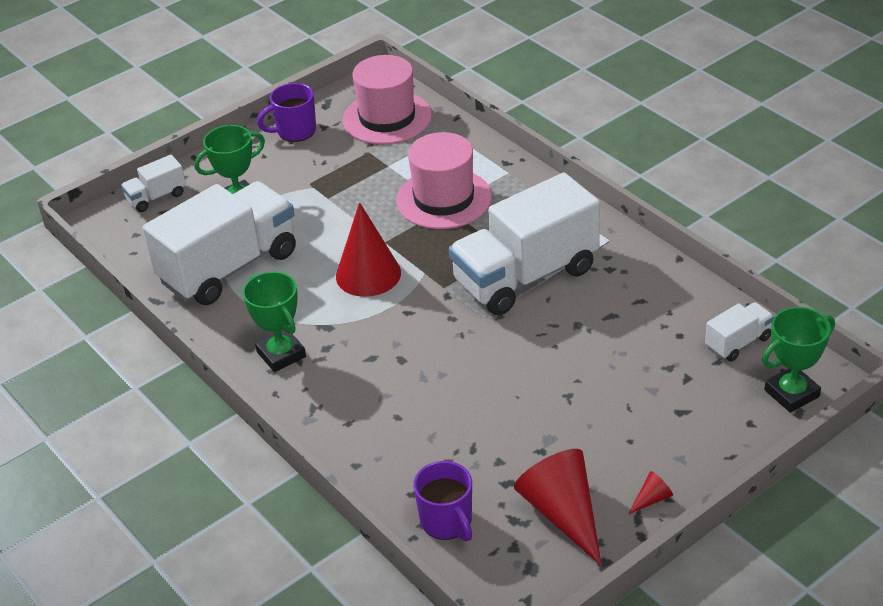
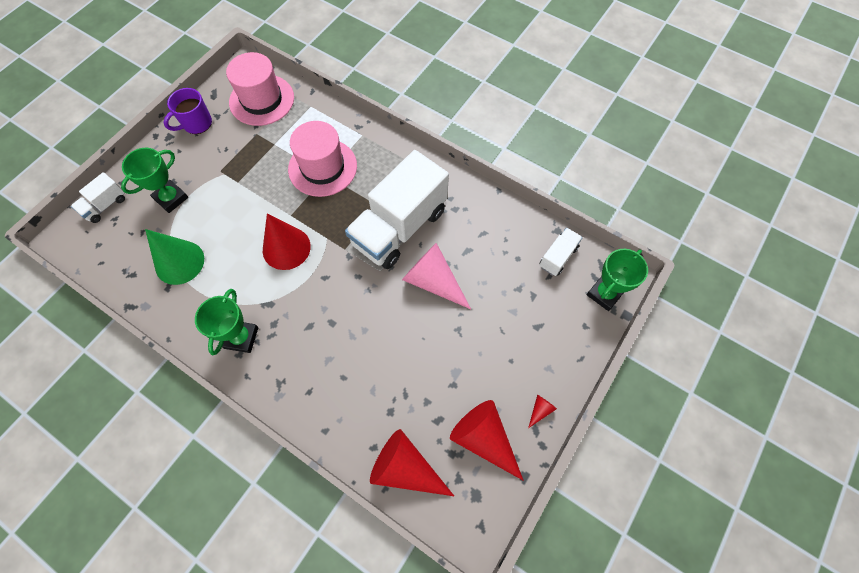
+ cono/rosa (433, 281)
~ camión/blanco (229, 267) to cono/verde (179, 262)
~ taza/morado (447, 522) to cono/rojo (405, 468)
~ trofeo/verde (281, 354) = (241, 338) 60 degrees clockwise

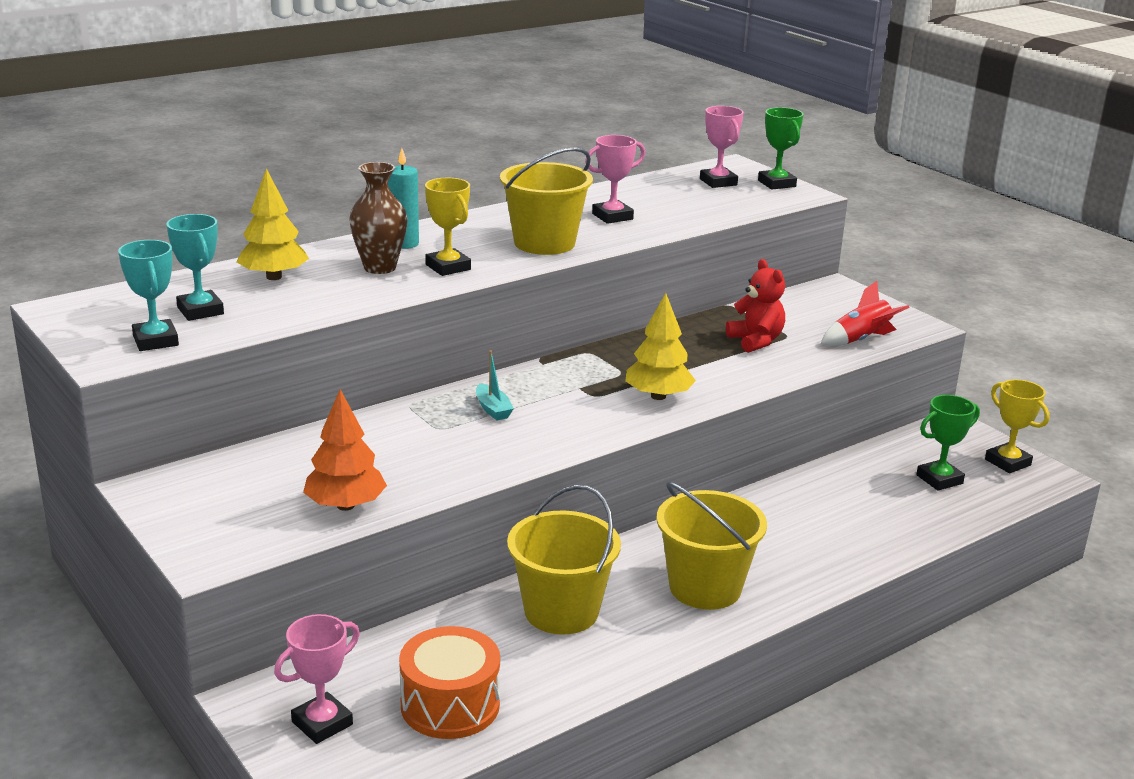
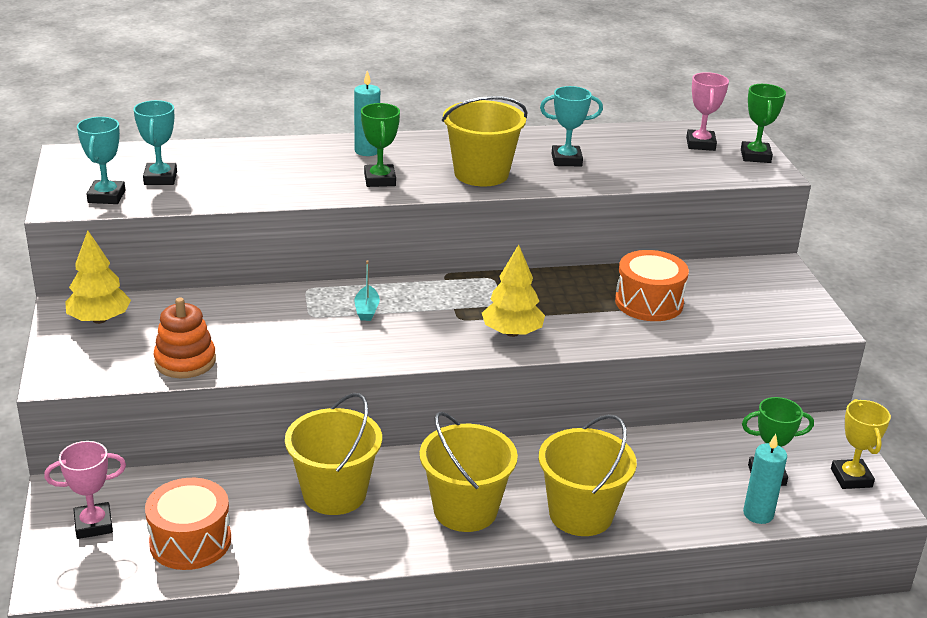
- florero/marrón (380, 268)
- cohete/rojo (861, 340)
+ balde/amarillo (580, 514)
+ vela/turquesa (758, 514)
~ árbol/amarillo (274, 277) to (99, 319)
~ árbol/naranja (345, 505) to juguete apilable/naranja (185, 361)
~ osito/rojo (756, 341) to tambor/naranja (649, 302)
~ trofeo/amarillo (448, 267) to trofeo/verde (380, 180)
~ trofeo/rosa (612, 216) to trofeo/turquesa (566, 160)

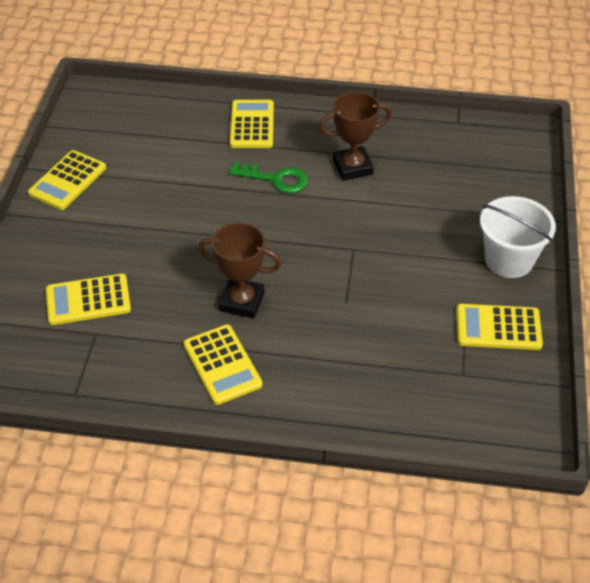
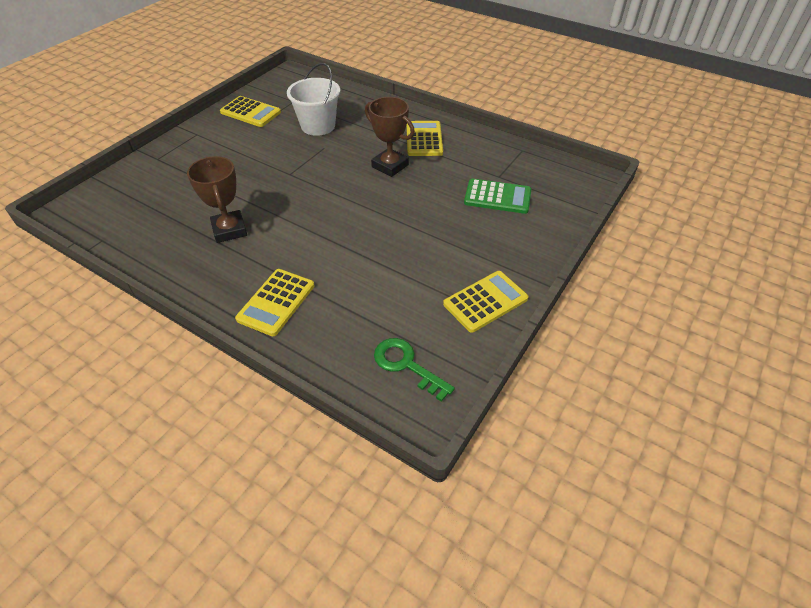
~ llave/verde (276, 179) to (406, 365)
~ balde/blanco (509, 260) to (318, 126)
~ calculadora/amarillo (88, 300) to calculadora/verde (497, 197)
~ trofeo/marrón (352, 167) = (229, 230) 60 degrees clockwise

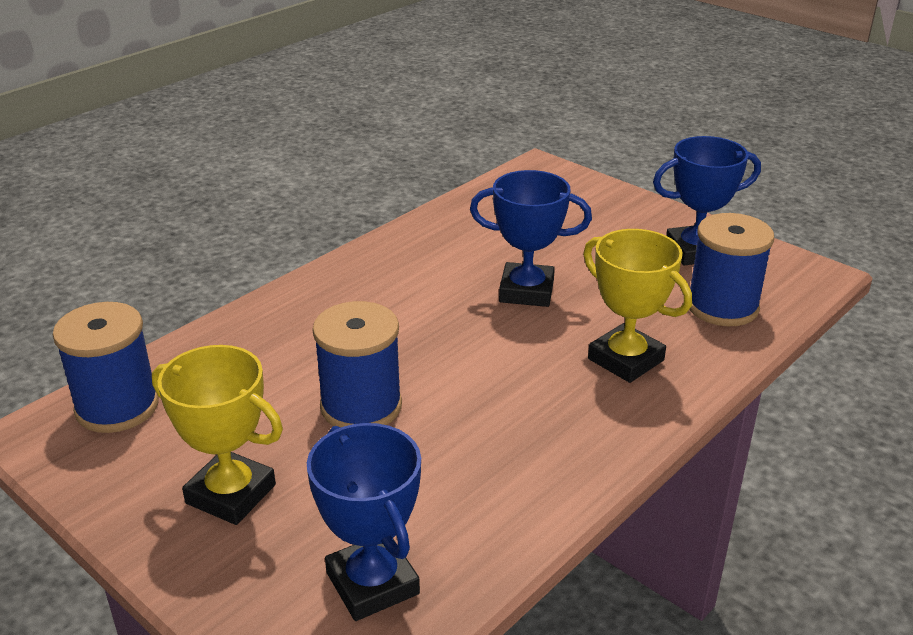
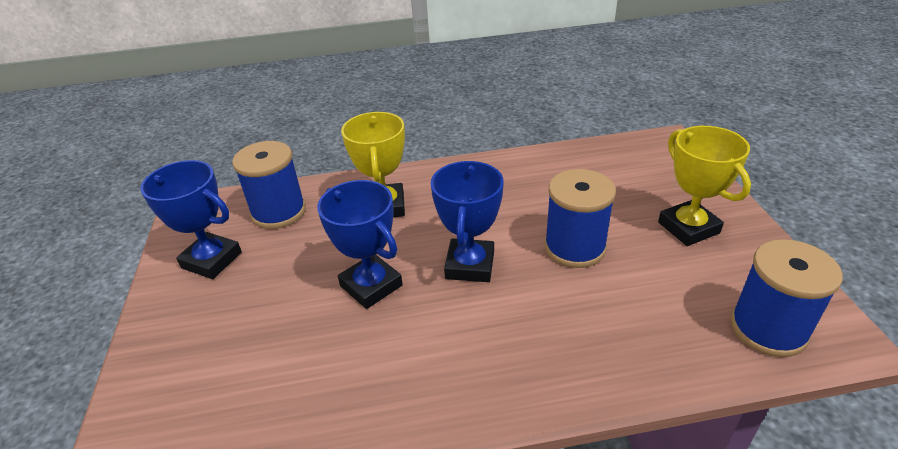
~ trofeo/azul (372, 583) to (470, 265)

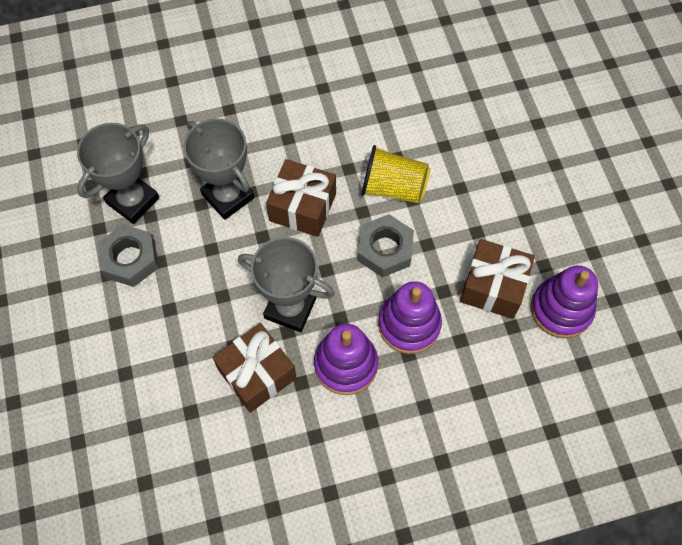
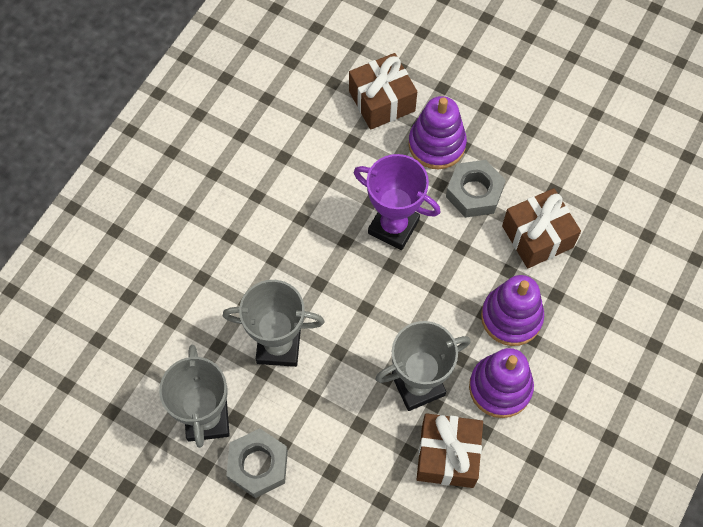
~ regalo/marrón (302, 207) to (382, 101)
~ tuerca/gris (385, 250) to (474, 193)
~ juguete apilable/morado (561, 309) to (436, 144)
~ vaso/amarillo (393, 187) to trofeo/morado (393, 227)

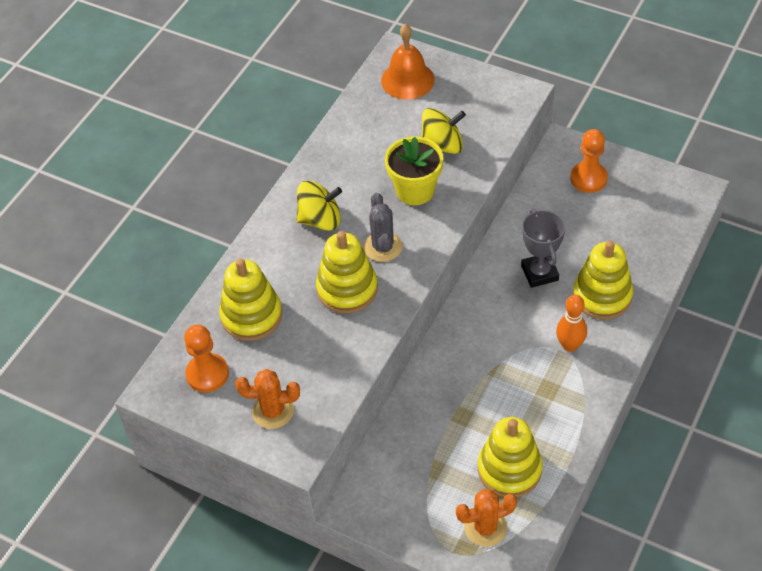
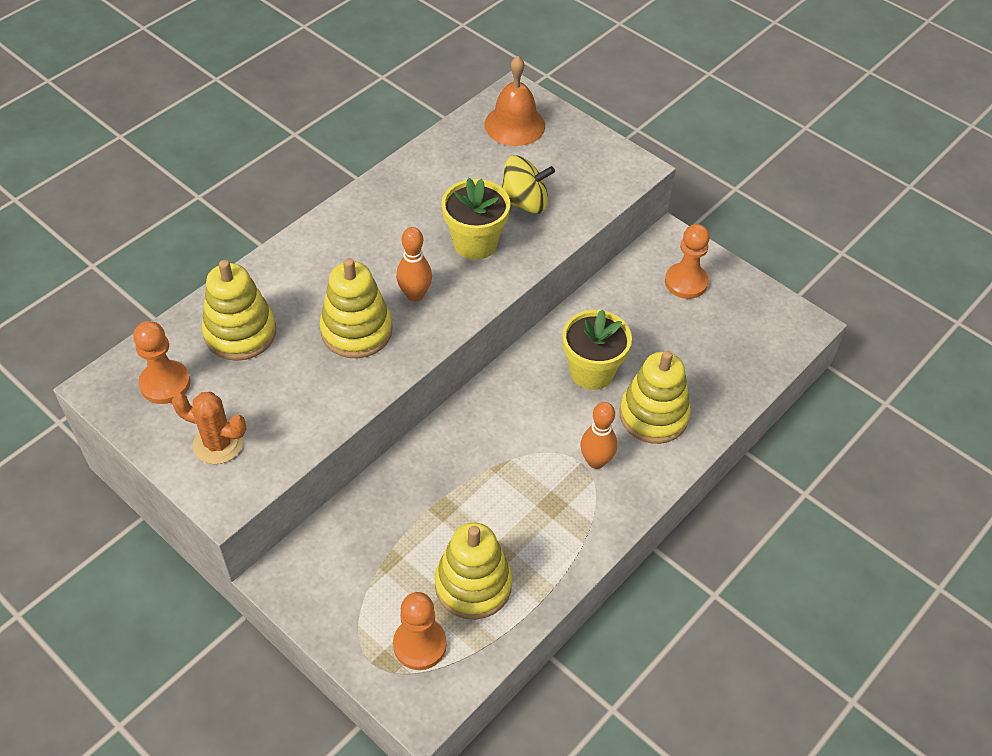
- peonza/amarillo (320, 220)
~ cactus/gris (383, 247) to bolo/naranja (415, 295)
~ cactus/naranja (485, 527) to peón/naranja (419, 645)
~ trofeo/gris (539, 273) to maceta/amarillo (592, 371)

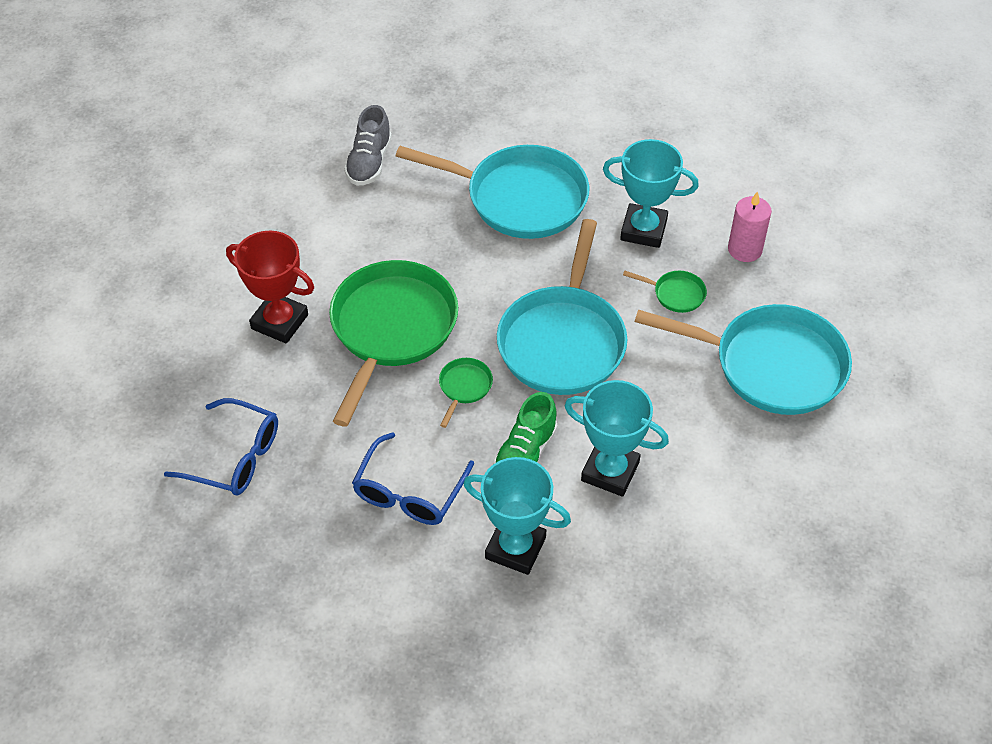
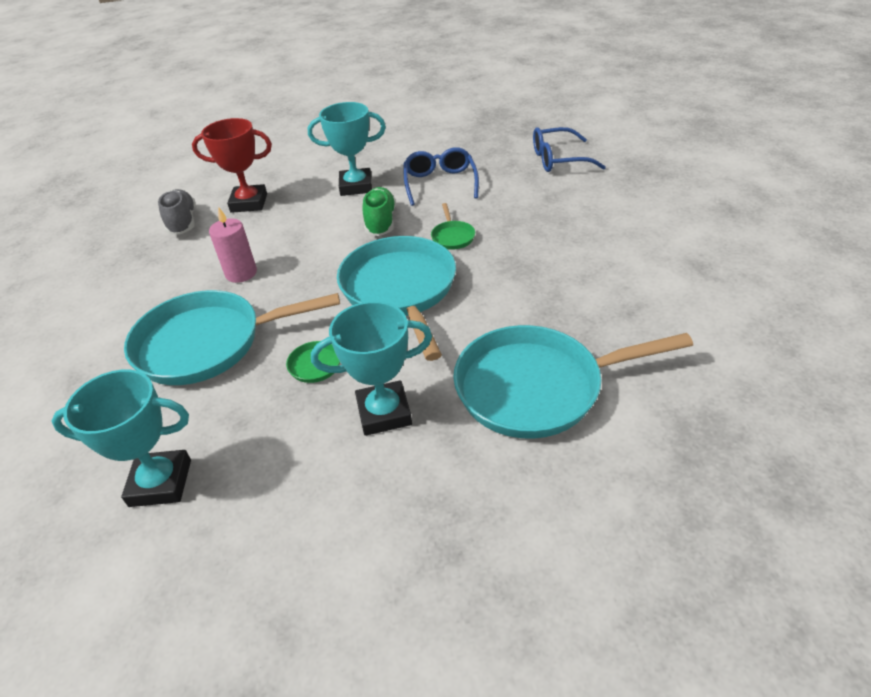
- sartén/verde (391, 329)
~ trofeo/rojo (279, 322) to (249, 203)
~ zapato/gris (369, 162) to (182, 222)
~ trofeo/turquesa (610, 471) to (160, 483)
~ vela/rosa (745, 249) to (241, 273)

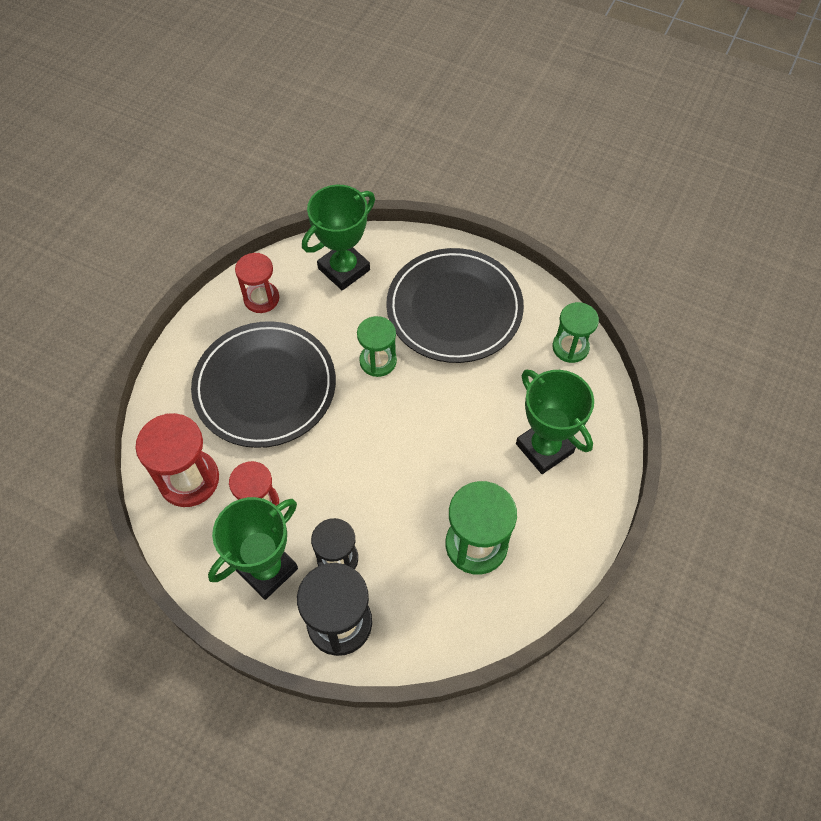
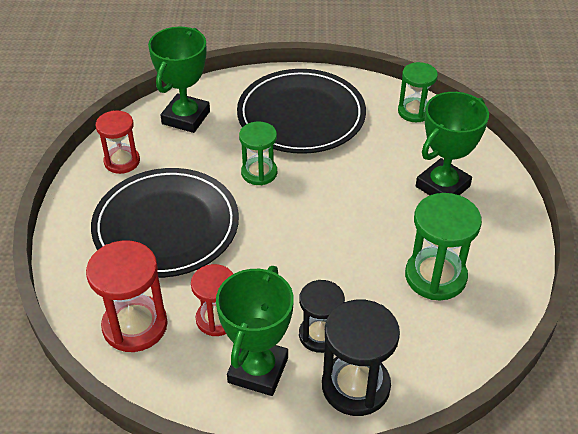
~ trofeo/verde (544, 448) = (442, 186) 75 degrees counterclockwise

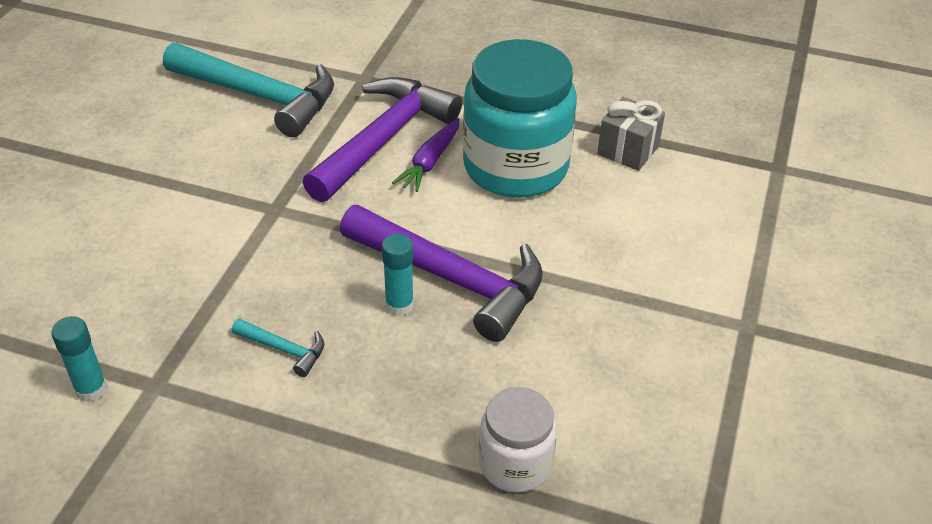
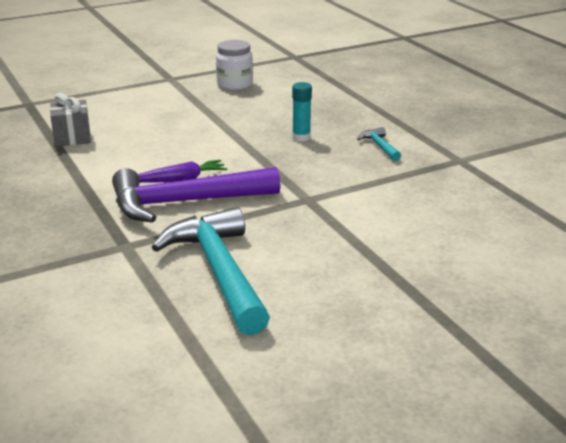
- barra de pegamento/turquesa (91, 389)
- martillo/morado (452, 279)
- tarro/turquesa (515, 167)
~ tarro/blanco (515, 463) to (235, 84)

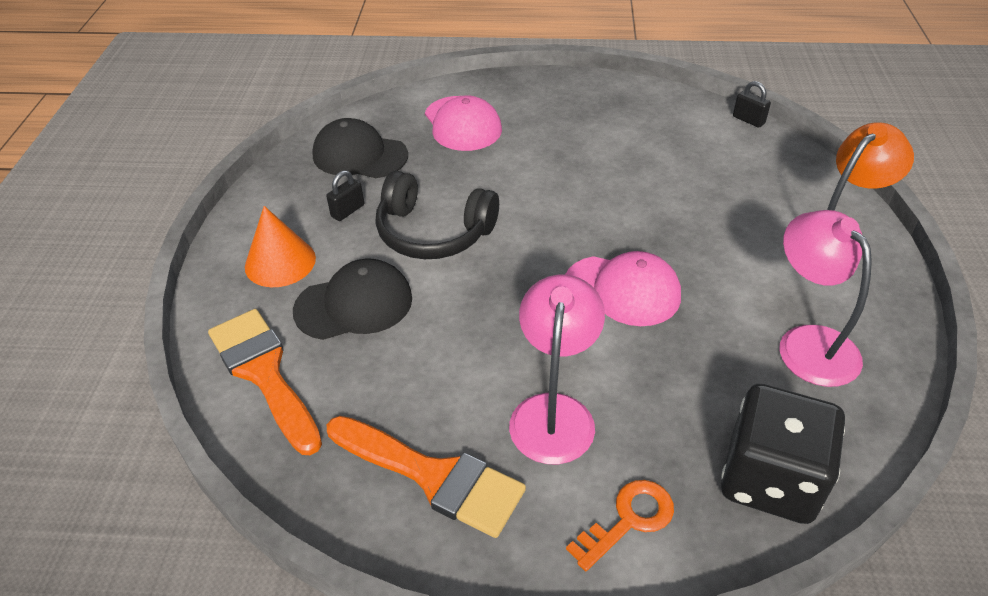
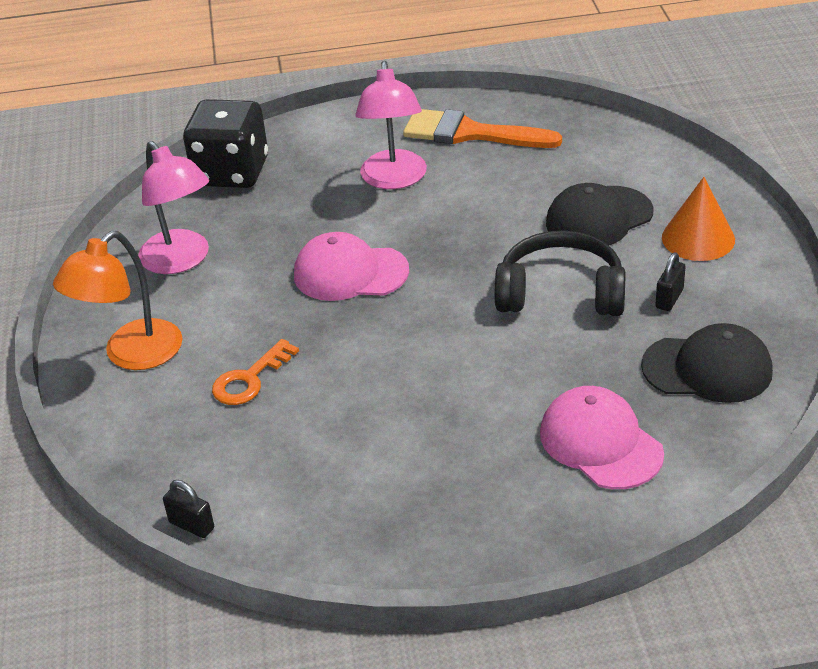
- pincel/naranja (264, 373)
~ llave/naranja (628, 520) to (250, 379)

